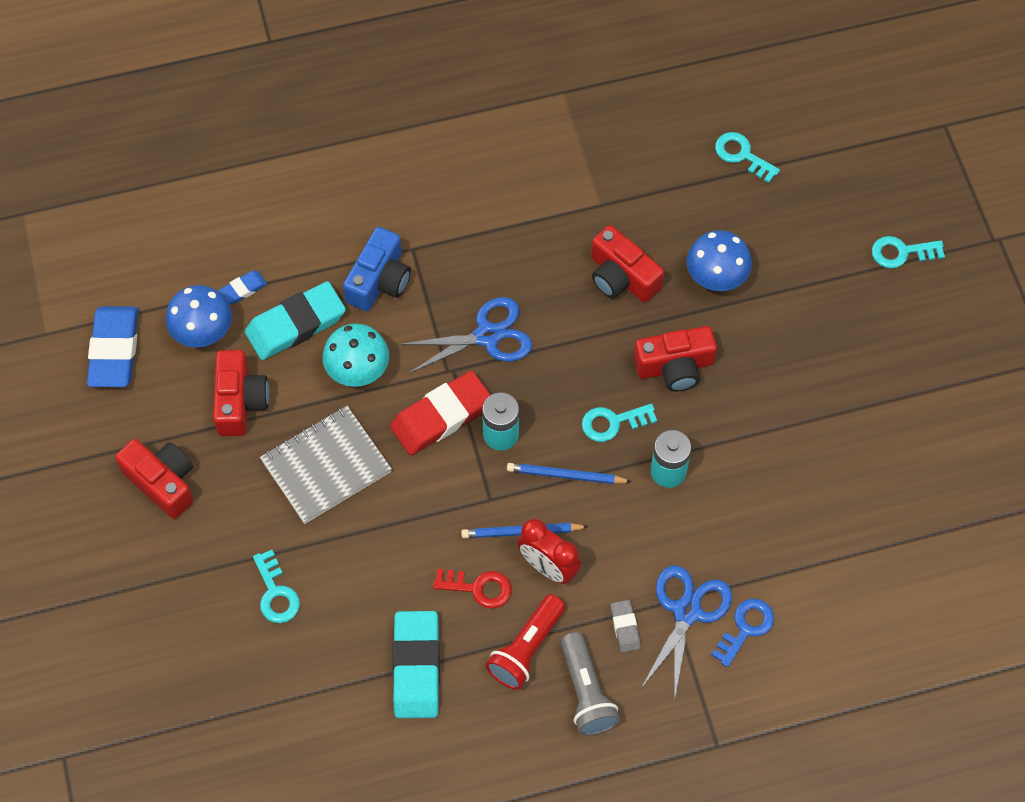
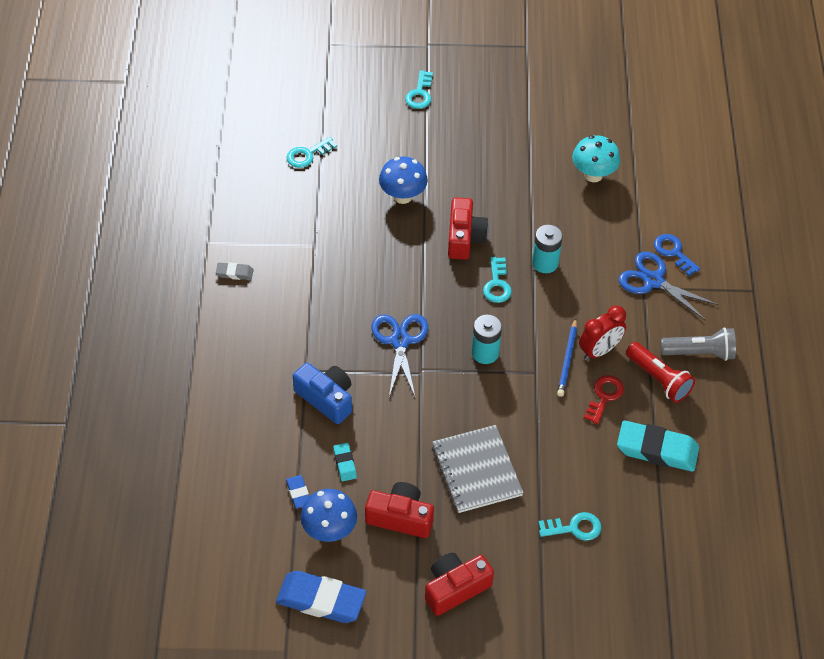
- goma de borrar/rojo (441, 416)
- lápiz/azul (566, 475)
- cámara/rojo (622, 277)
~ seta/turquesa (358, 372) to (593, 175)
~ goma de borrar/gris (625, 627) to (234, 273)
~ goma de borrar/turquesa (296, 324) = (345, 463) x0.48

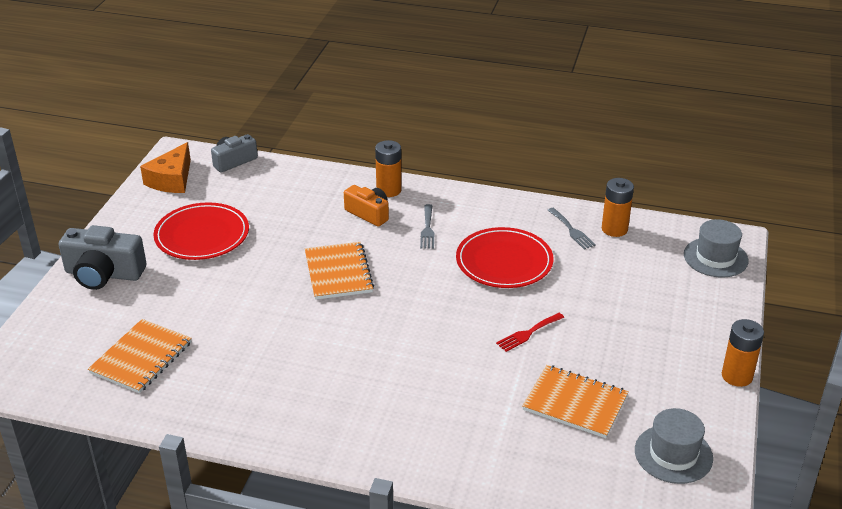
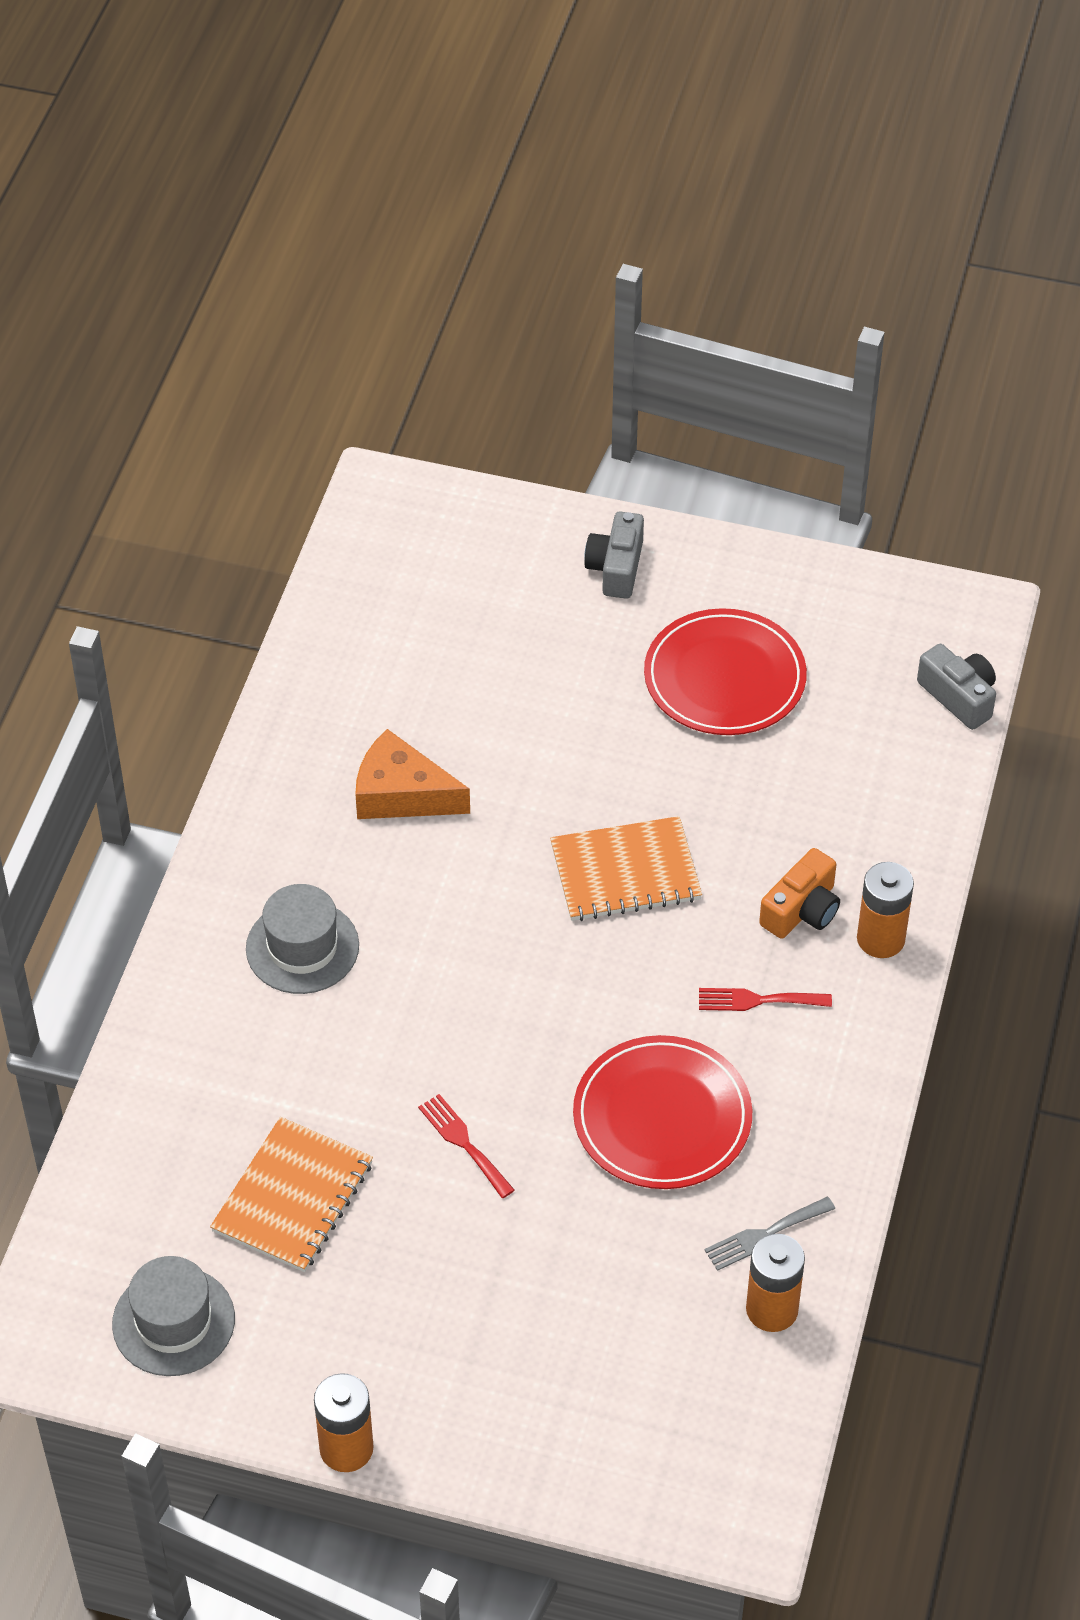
- cuaderno/naranja (141, 358)
~ queso/naranja (172, 179) to (401, 794)
~ sombrero/gris (715, 257) to (302, 947)
~ tenedor/gris (427, 229) to tenedor/rojo (757, 1000)
~ cámara/gris (104, 274) = (616, 568) x0.65

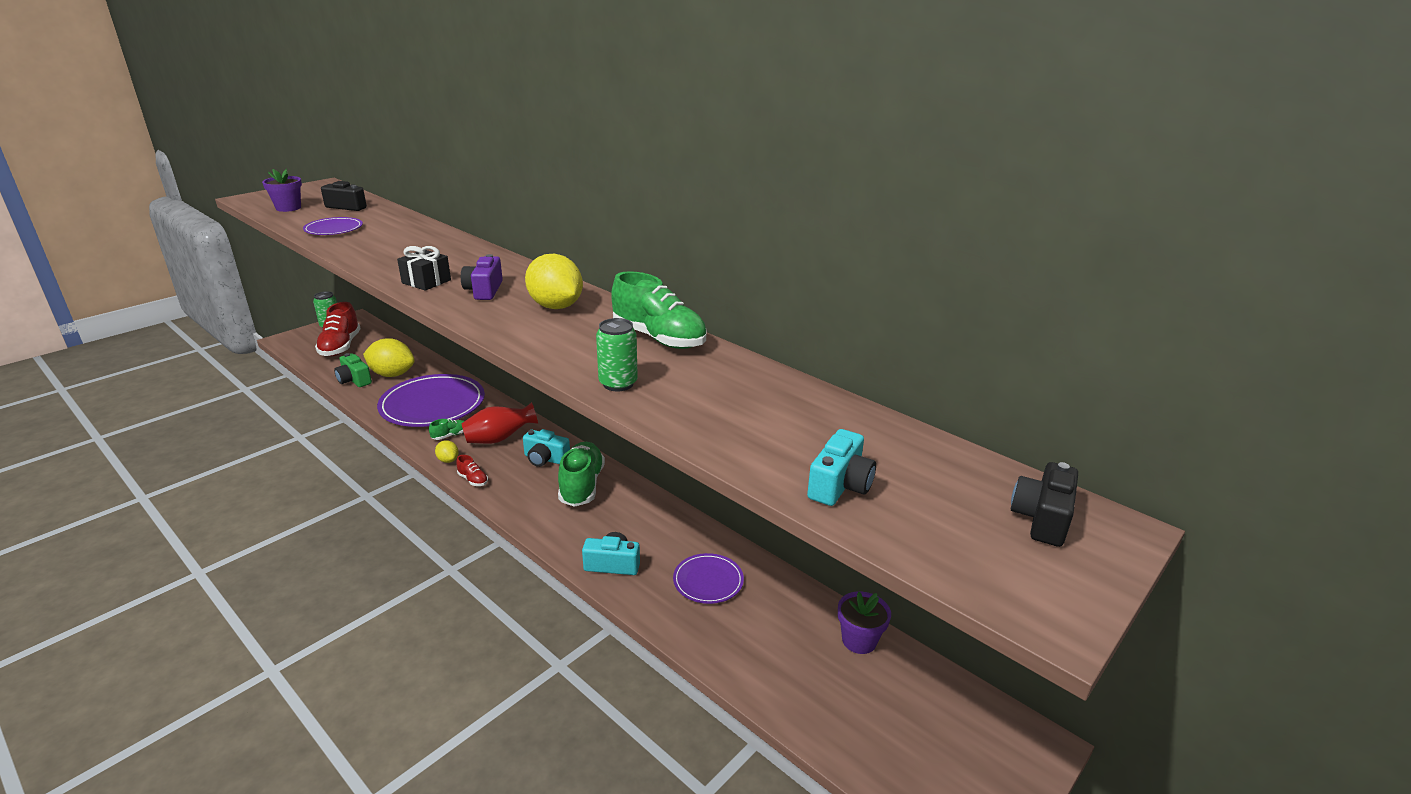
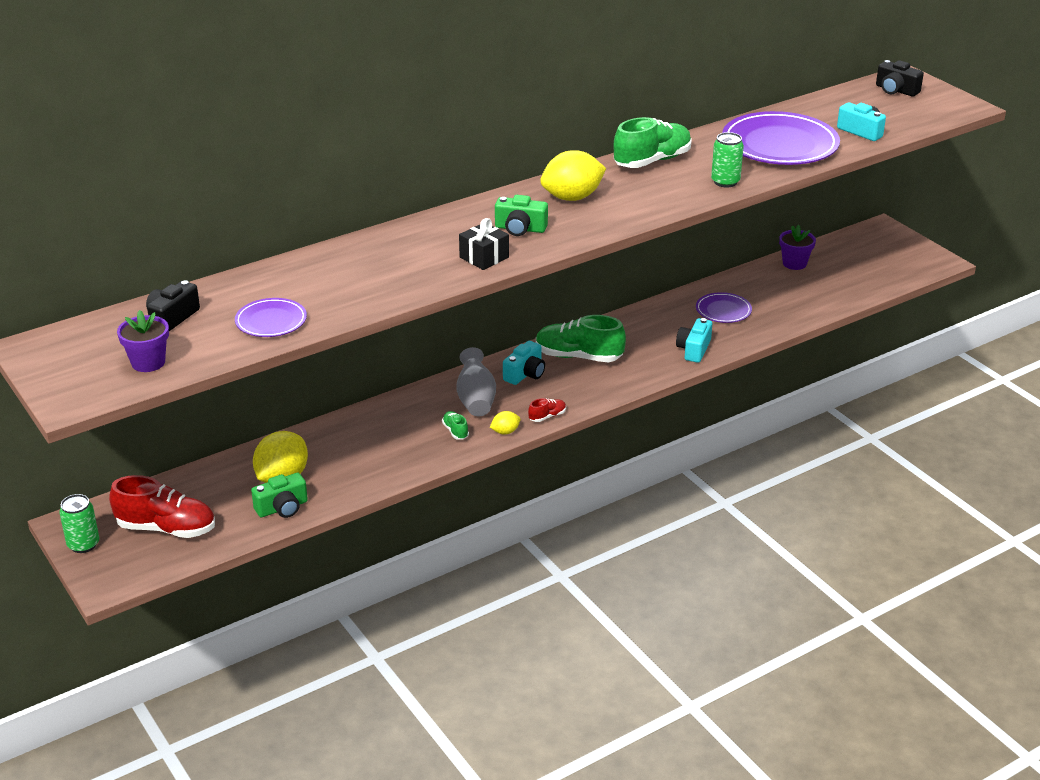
~ plato/morado (432, 405) to (780, 144)
~ cámara/morado (484, 290) to cámara/verde (520, 229)
~ florero/rojo (499, 439) to florero/gris (476, 400)

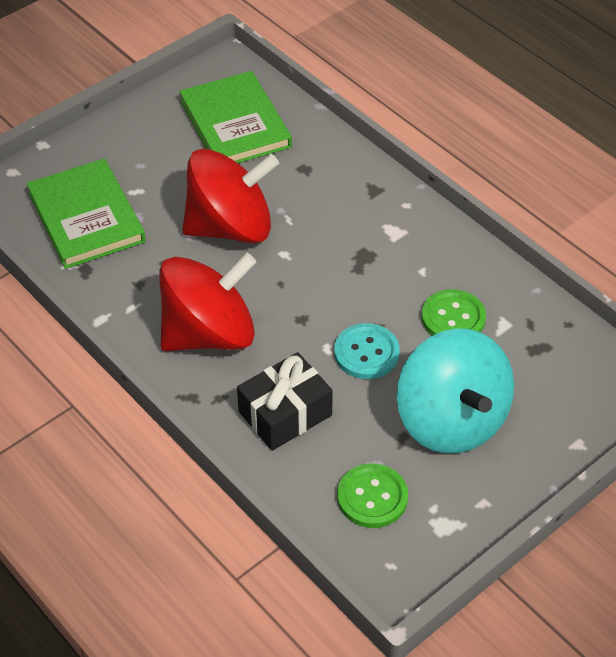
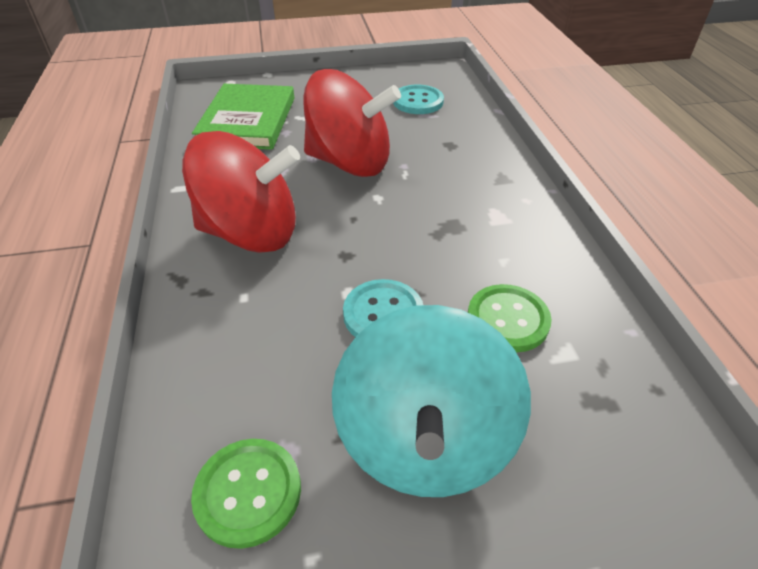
- regalo/negro (285, 414)
~ libro/verde (235, 124) to botón/turquesa (418, 101)

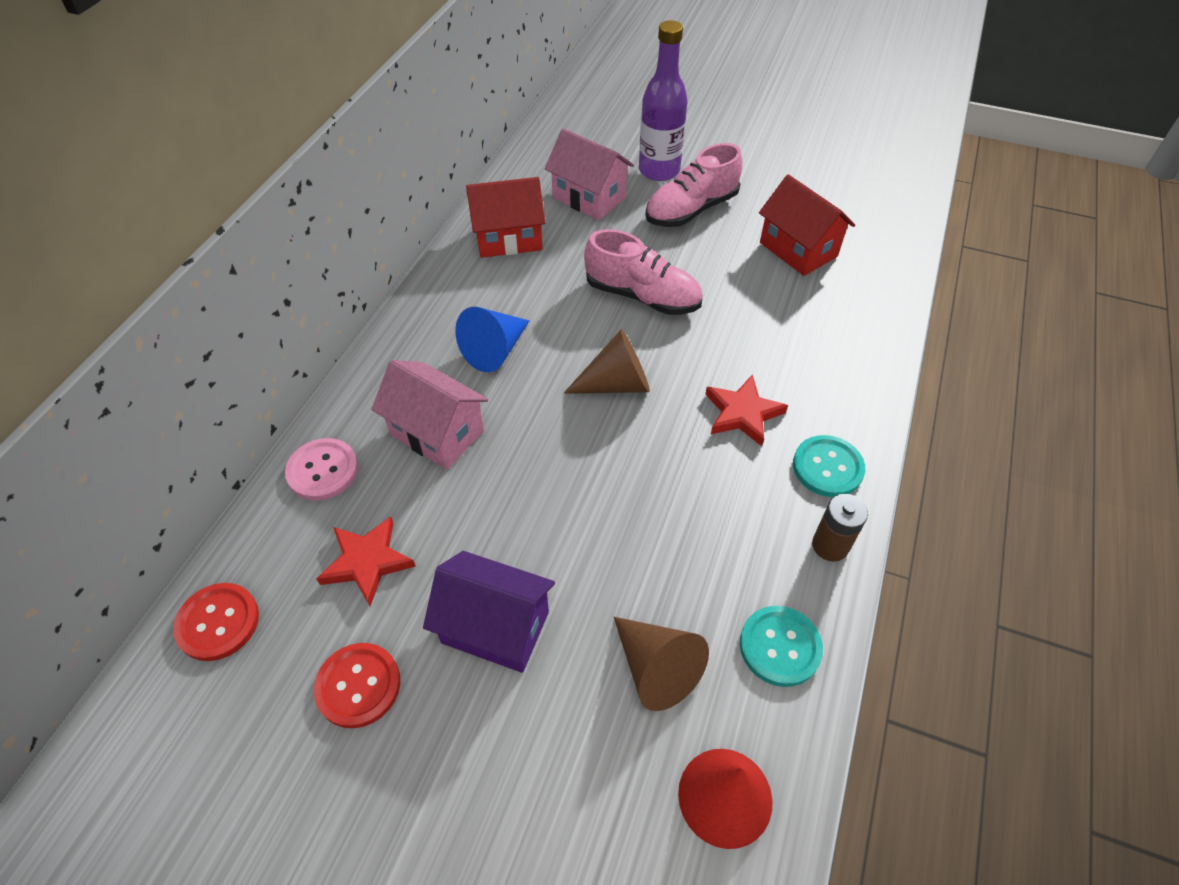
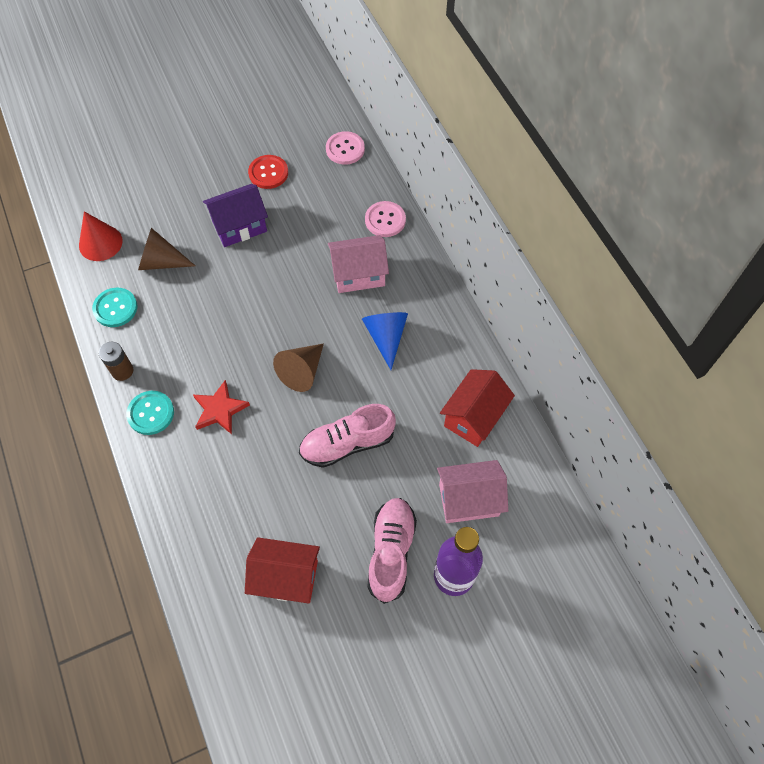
- estrella/rojo (367, 562)
~ botón/rojo (218, 622) to botón/rosa (345, 149)

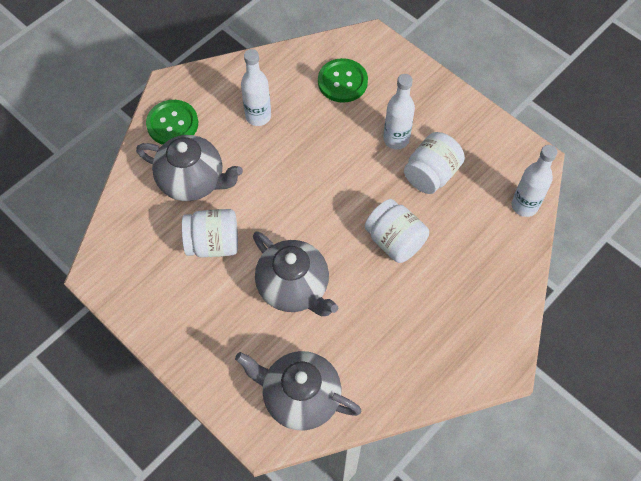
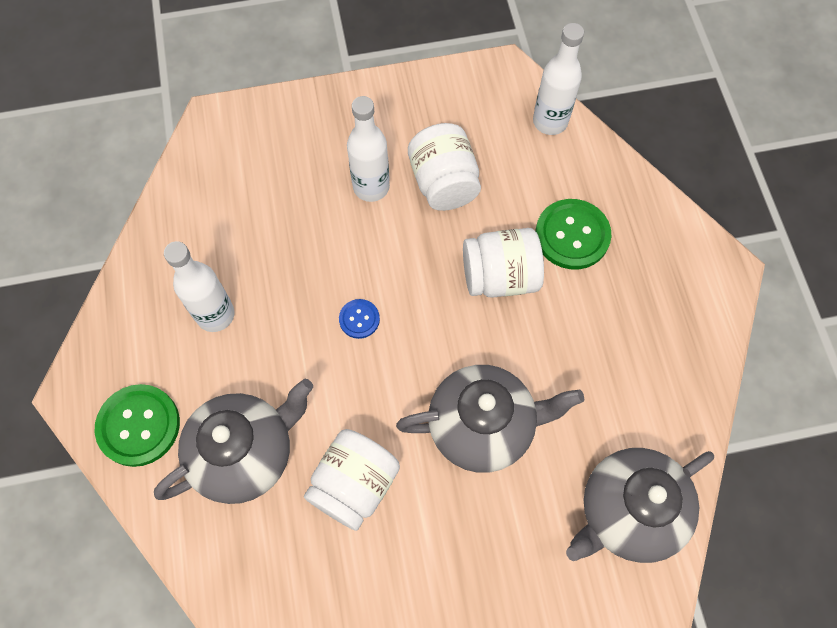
+ botón/azul (359, 319)
~ botón/verde (342, 82) to (572, 235)

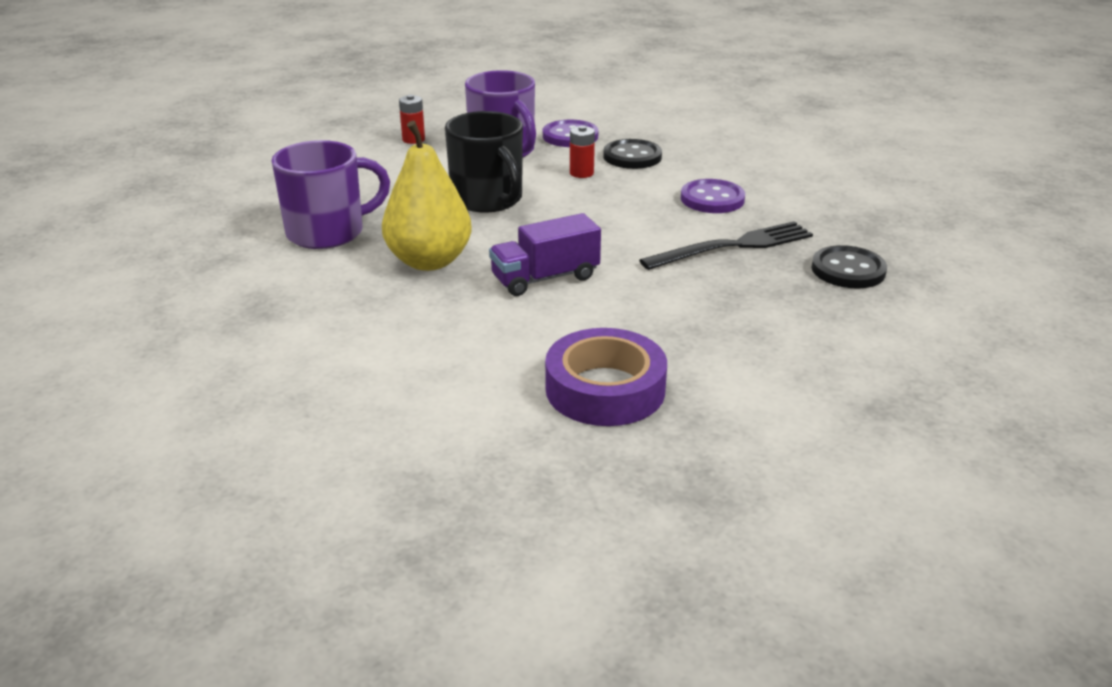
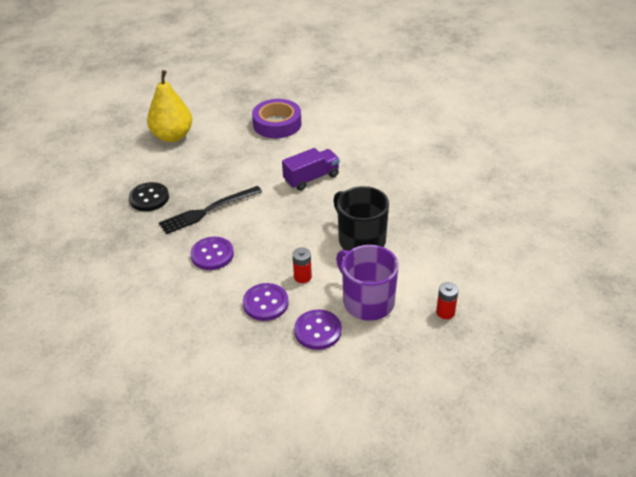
- taza/morado (328, 232)
~ pera/amarillo (429, 261) to (172, 136)
~ botón/negro (632, 156) to botón/morado (265, 303)

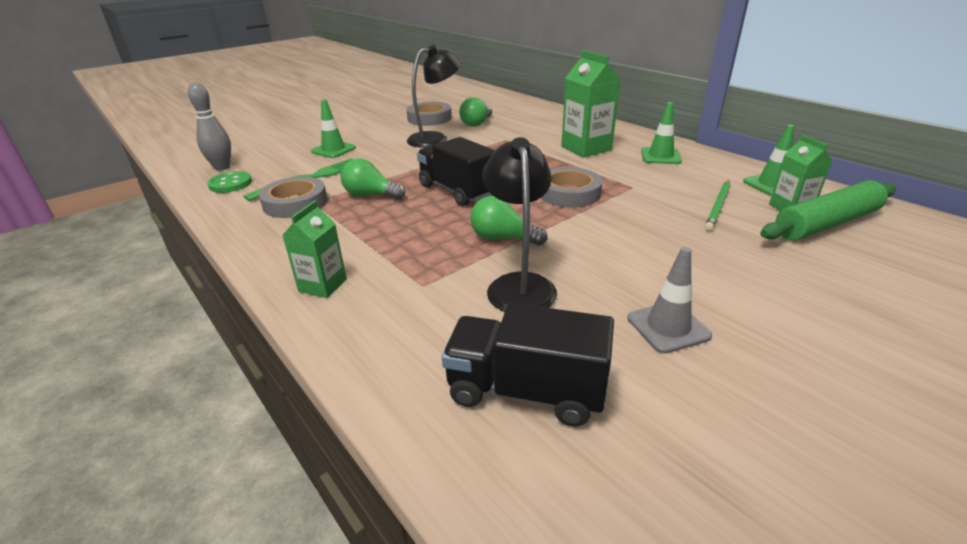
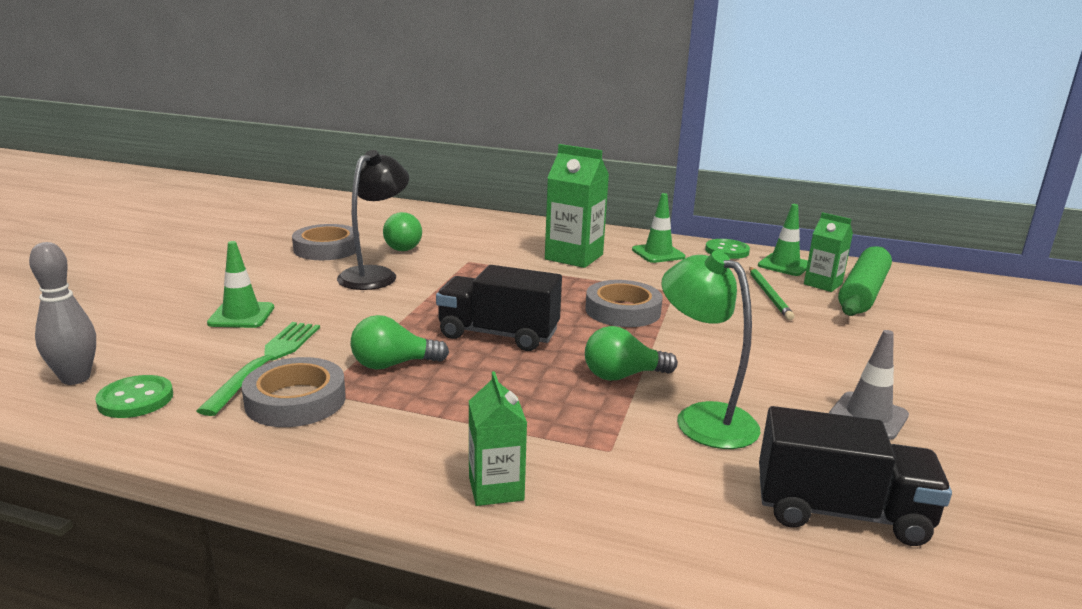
+ botón/verde (727, 251)
~ lámpara/negro (519, 284) to lámpara/verde (703, 418)
~ camión/negro (526, 391) = (840, 512) 150 degrees counterclockwise

